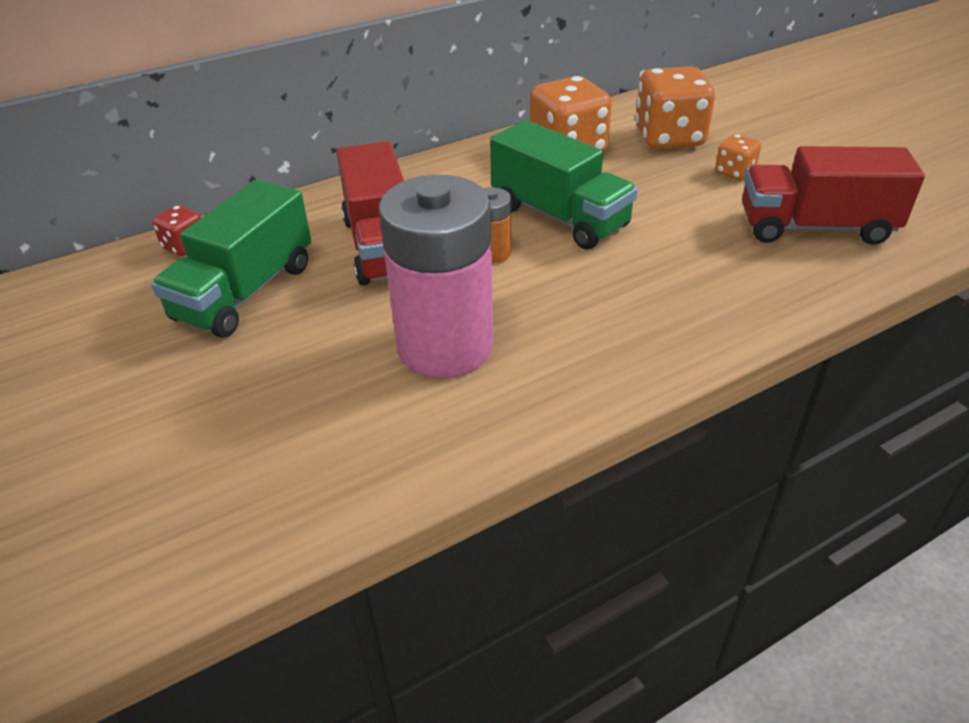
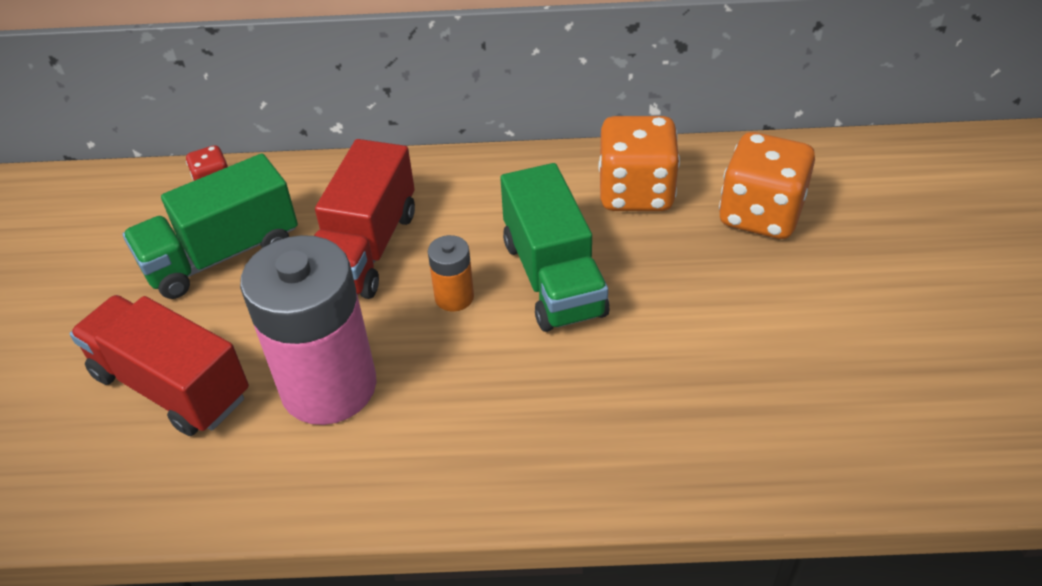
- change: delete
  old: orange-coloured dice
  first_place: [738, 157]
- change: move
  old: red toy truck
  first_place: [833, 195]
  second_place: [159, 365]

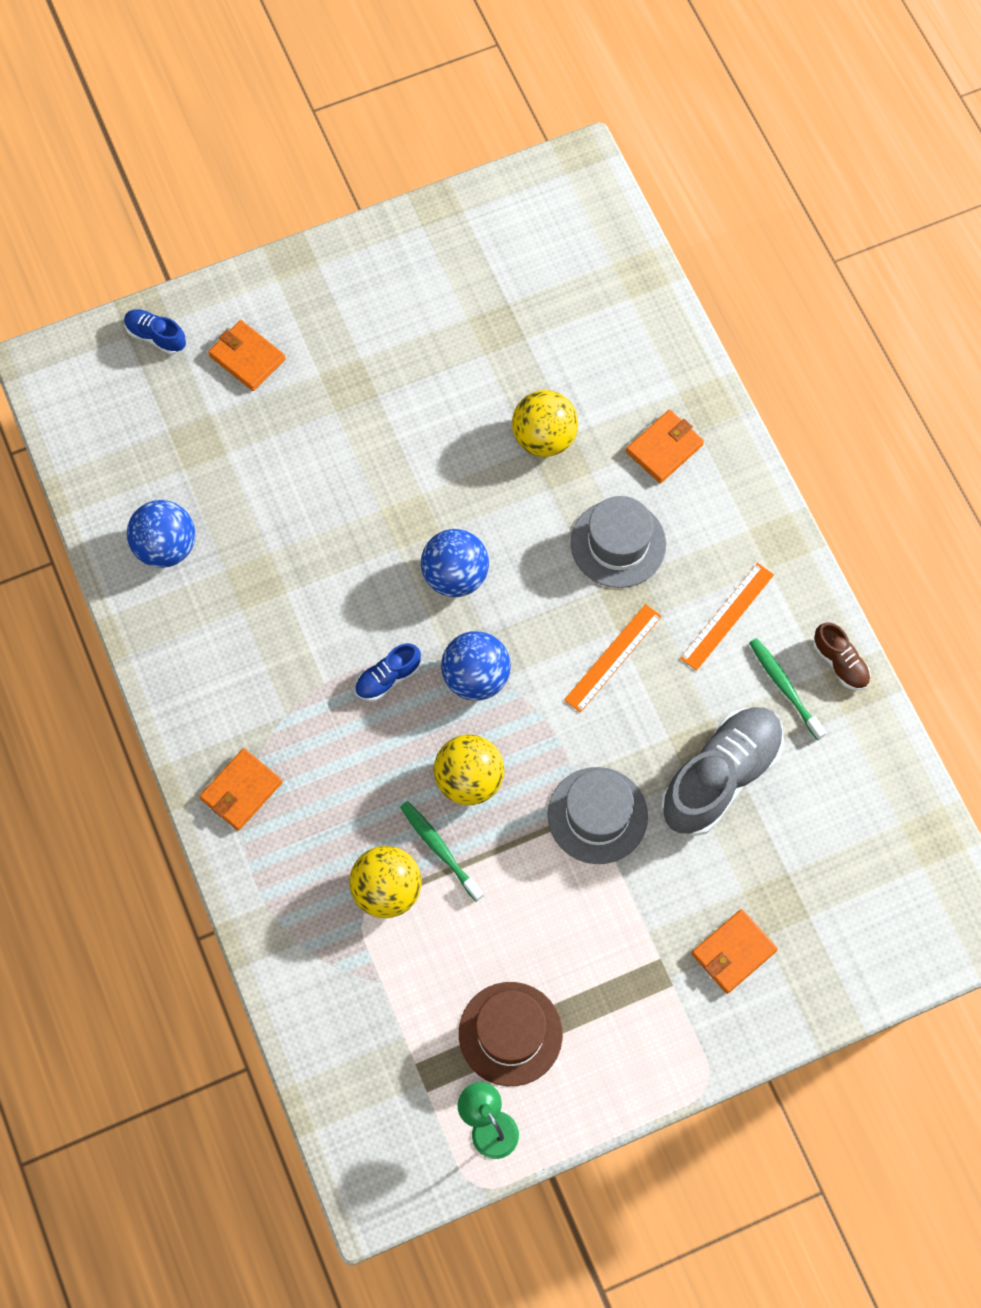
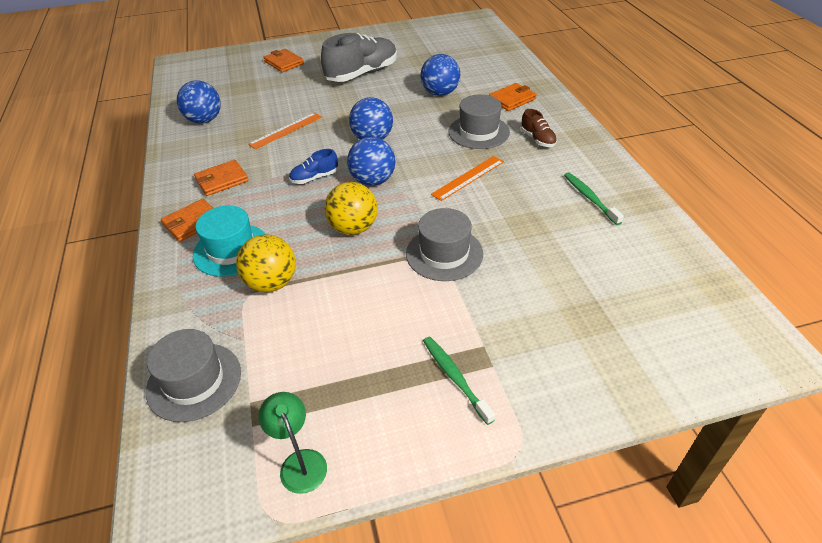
- change: delete
  old: blue sneaker
  first_place: [155, 332]
- change: move
  old: leaf-green dental brush
  first_place: [442, 851]
  second_place: [459, 381]
- change: delete
  old: russet hat
  first_place: [511, 1034]
- change: recolor
  old: golden play ball
  new: blue play ball
  first_place: [545, 423]
  second_place: [440, 75]
- change: move
  old: ash-grey sneaker
  first_place: [722, 771]
  second_place: [359, 57]
- change: move
  old: orange-coloured measuring stick
  first_place: [727, 617]
  second_place: [285, 130]
- change: move
  old: orange-coloured card wallet
  first_place: [734, 951]
  second_place: [221, 178]
- change: move
  old: russet sneaker
  first_place: [842, 657]
  second_place: [539, 128]
- change: insert
  new: ash-grey hat
  second_place: [193, 375]
- change: insert
  new: teal hat
  second_place: [229, 241]

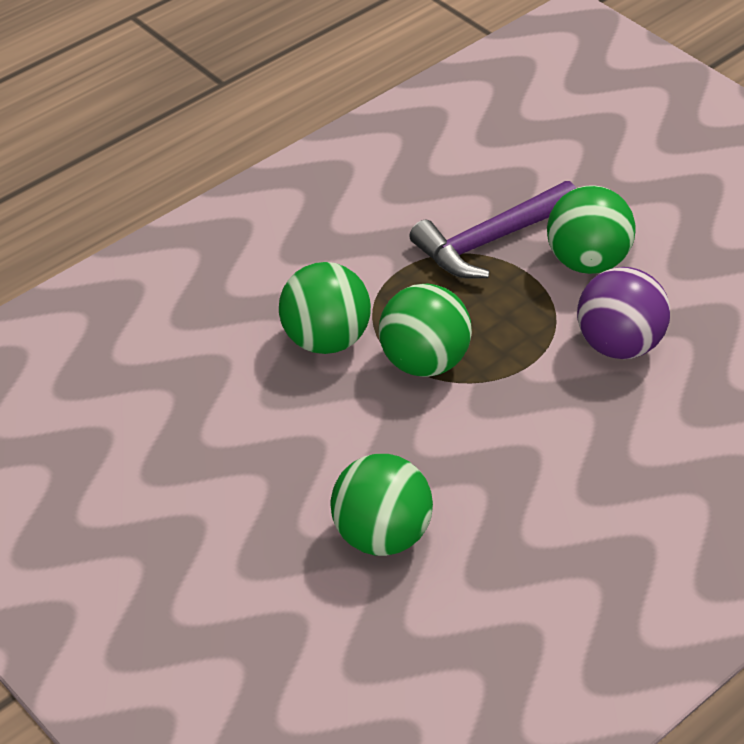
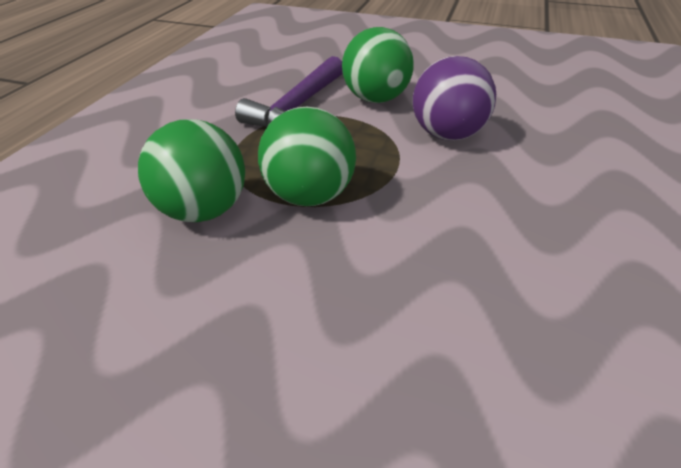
- change: delete
  old: leaf-green play ball
  first_place: [381, 505]

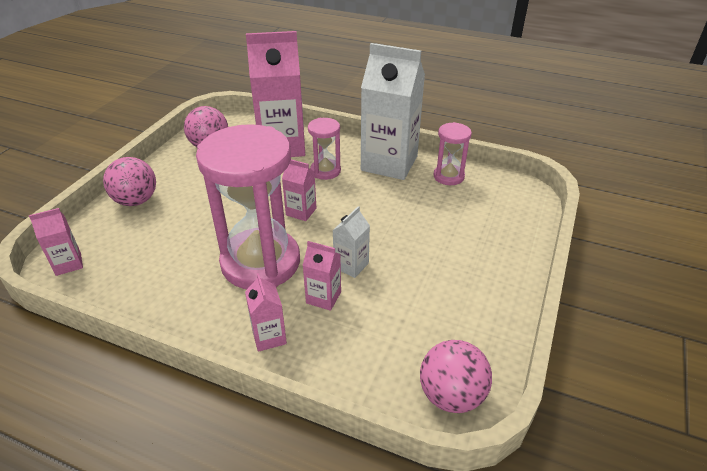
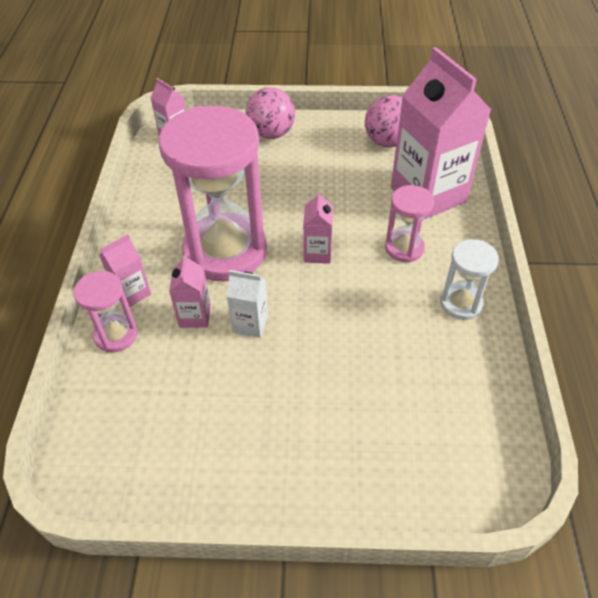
- change: replace
  old: snow-white juice carton
  new: snow-white hourglass
  first_place: [393, 111]
  second_place: [469, 279]
- change: delete
  old: rose-pink play ball
  first_place: [456, 376]
- change: move
  old: rose-pink hourglass
  first_place: [452, 153]
  second_place: [106, 312]

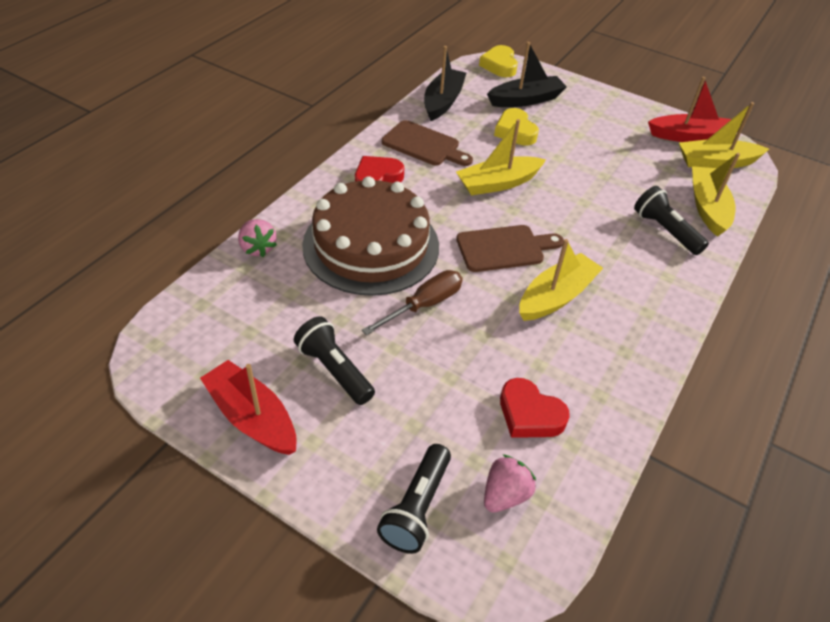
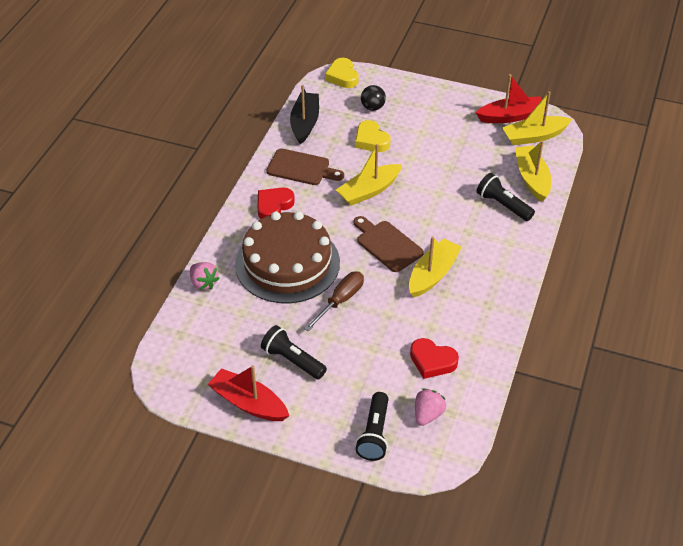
- change: rotate
  old: russet chopping board
  first_place: [510, 248]
  second_place: [389, 244]
  degrees: -105
- change: replace
  old: black toy boat
  new: black play ball
  first_place: [527, 74]
  second_place: [373, 98]

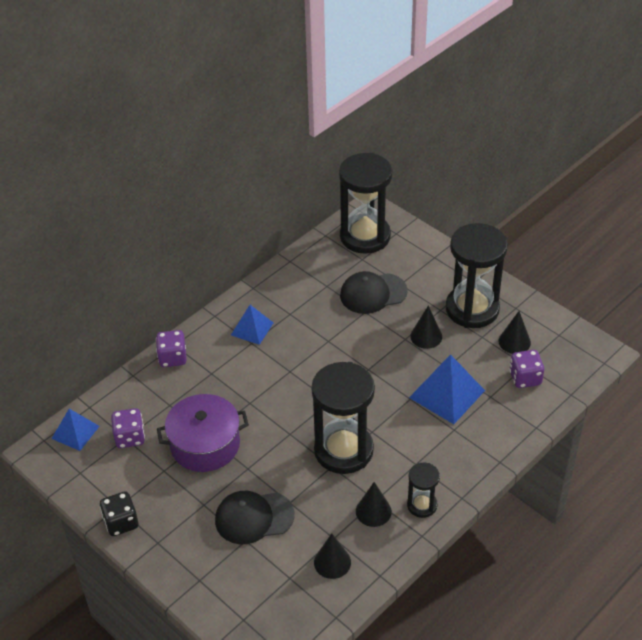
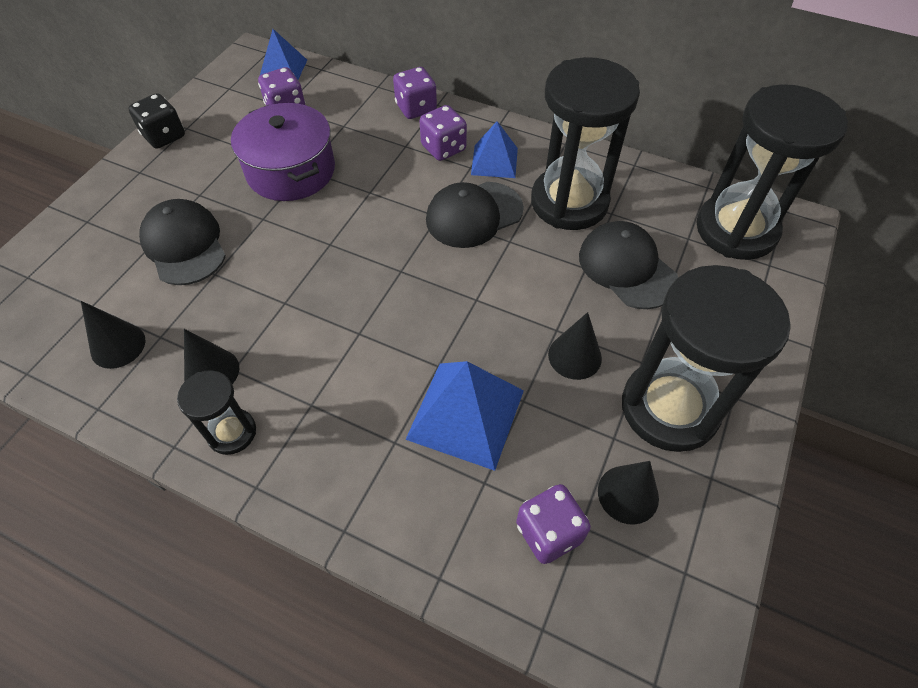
- change: move
  old: black hourglass
  first_place: [343, 418]
  second_place: [585, 143]
- change: insert
  new: royal purple dice
  second_place: [443, 133]
- change: insert
  new: black peaked cap
  second_place: [475, 215]

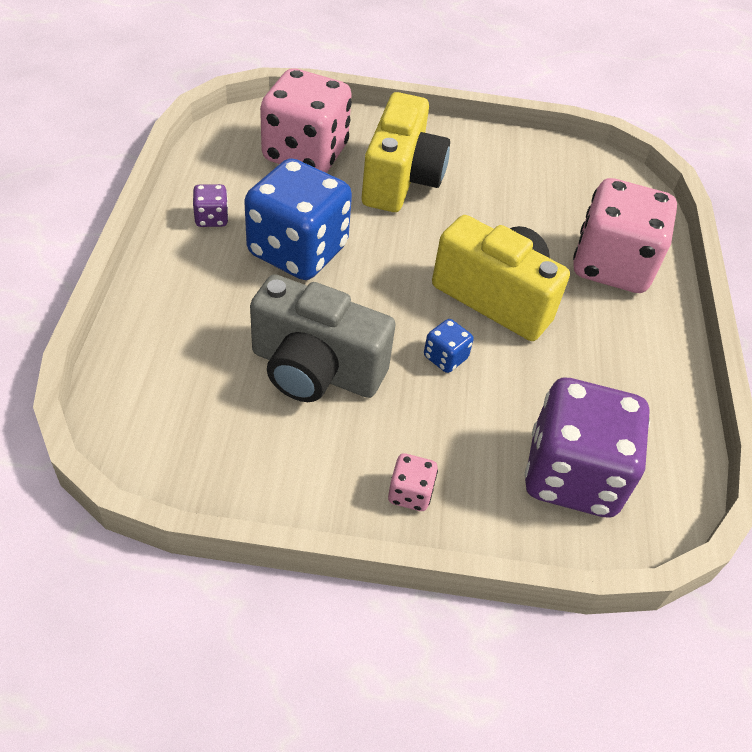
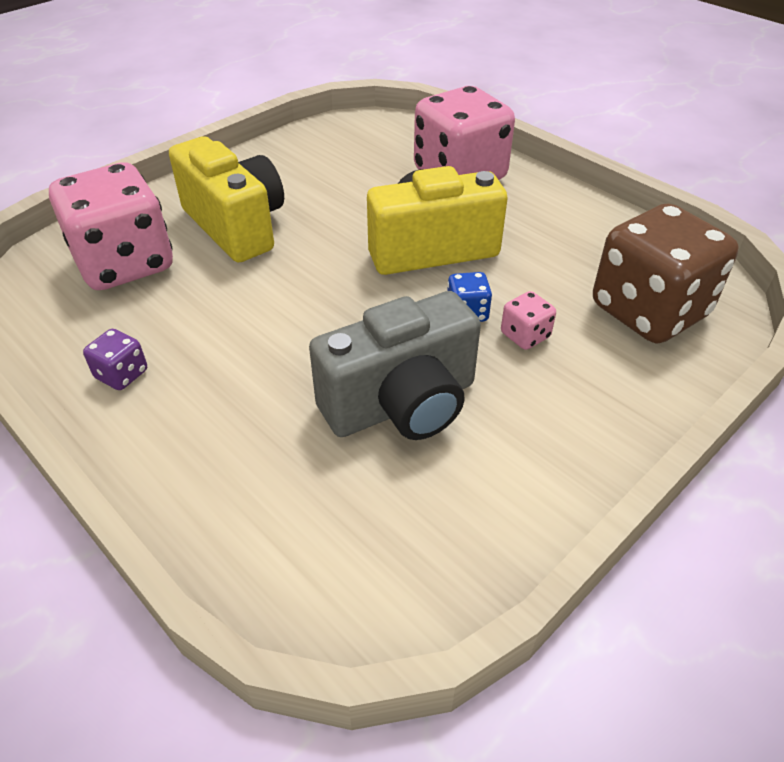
- change: delete
  old: blue dice
  first_place: [298, 219]
- change: move
  old: rose-pink dice
  first_place: [413, 482]
  second_place: [528, 320]
- change: recolor
  old: royal purple dice
  new: russet dice
  first_place: [587, 447]
  second_place: [666, 273]

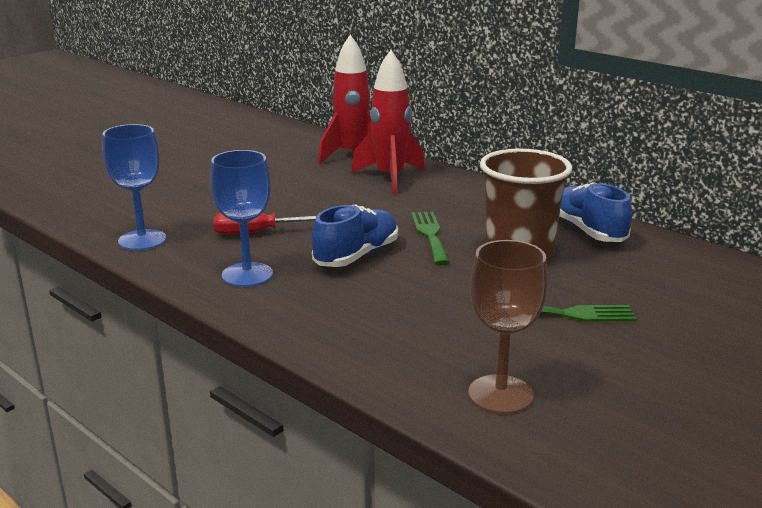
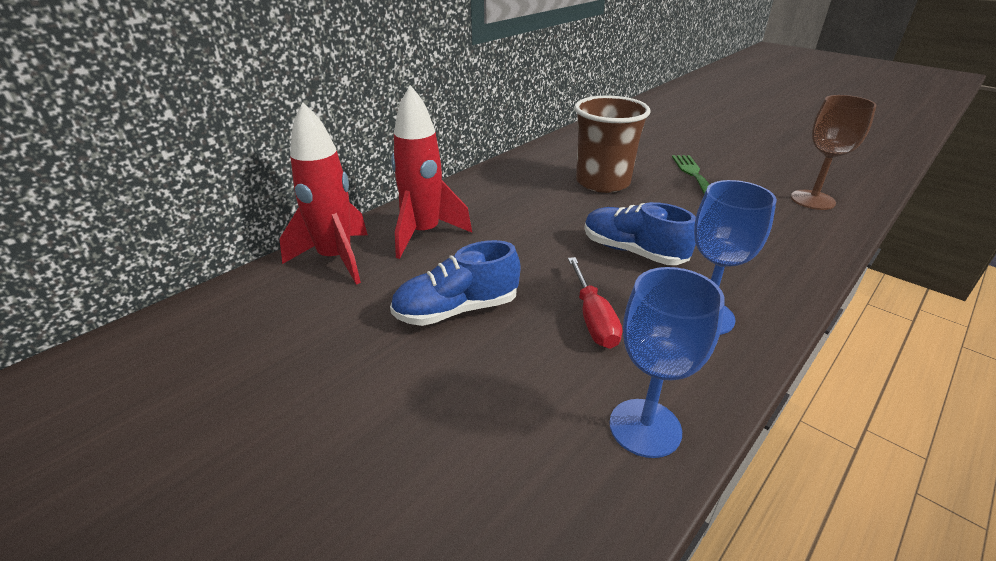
- change: delete
  old: leaf-green dinner fork
  first_place: [430, 238]
- change: move
  old: blue sneaker
  first_place: [595, 212]
  second_place: [455, 283]

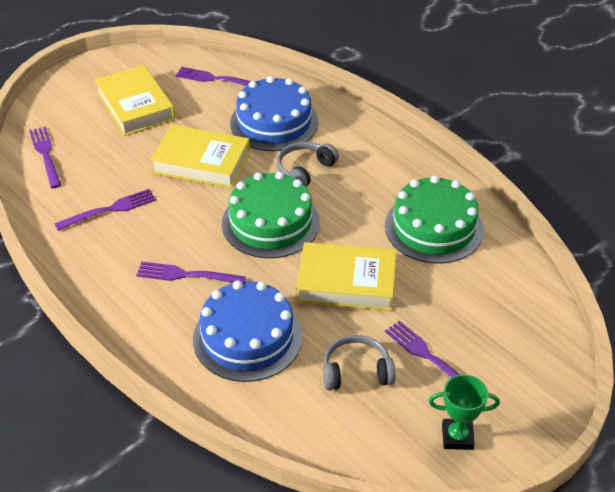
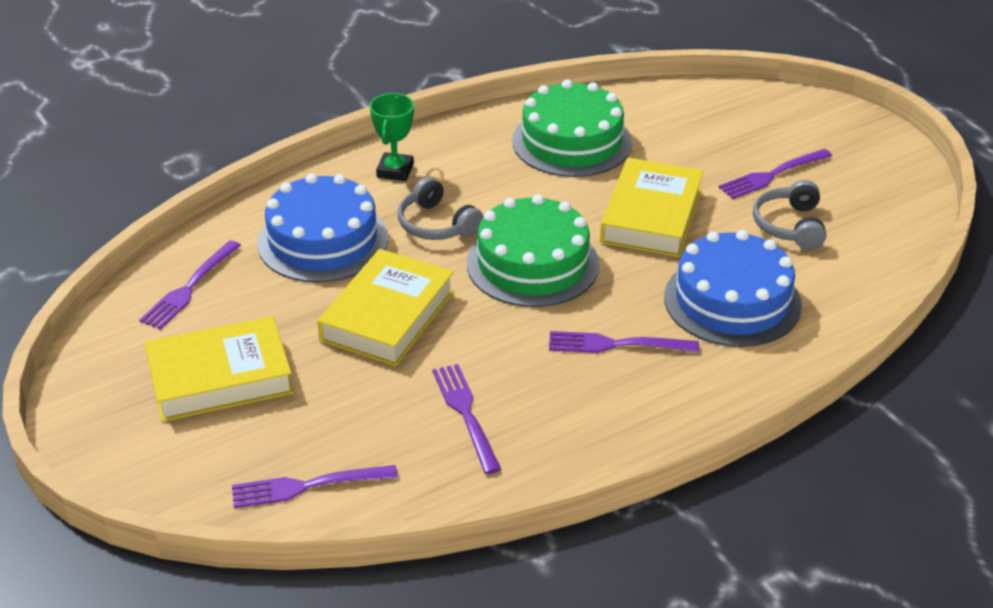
- change: rotate
  old: royal purple dinner fork
  first_place: [191, 272]
  second_place: [624, 342]
  degrees: 75
- change: move
  old: leaf-green trophy
  first_place: [464, 412]
  second_place: [392, 137]

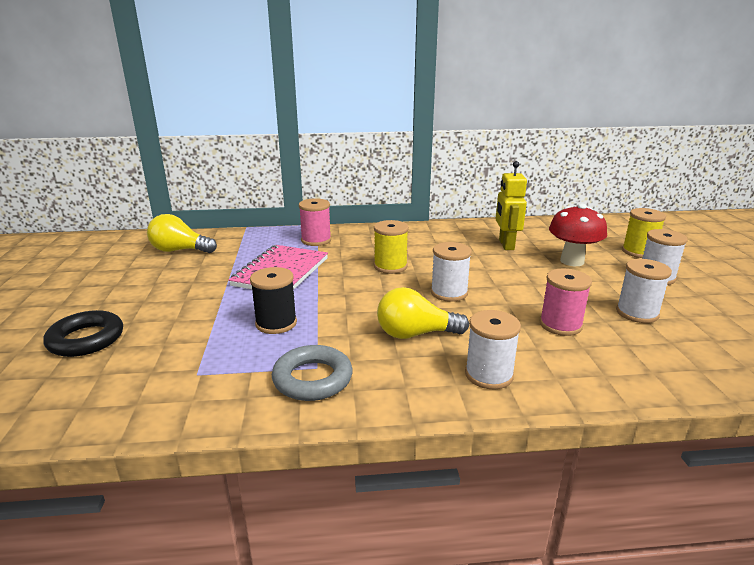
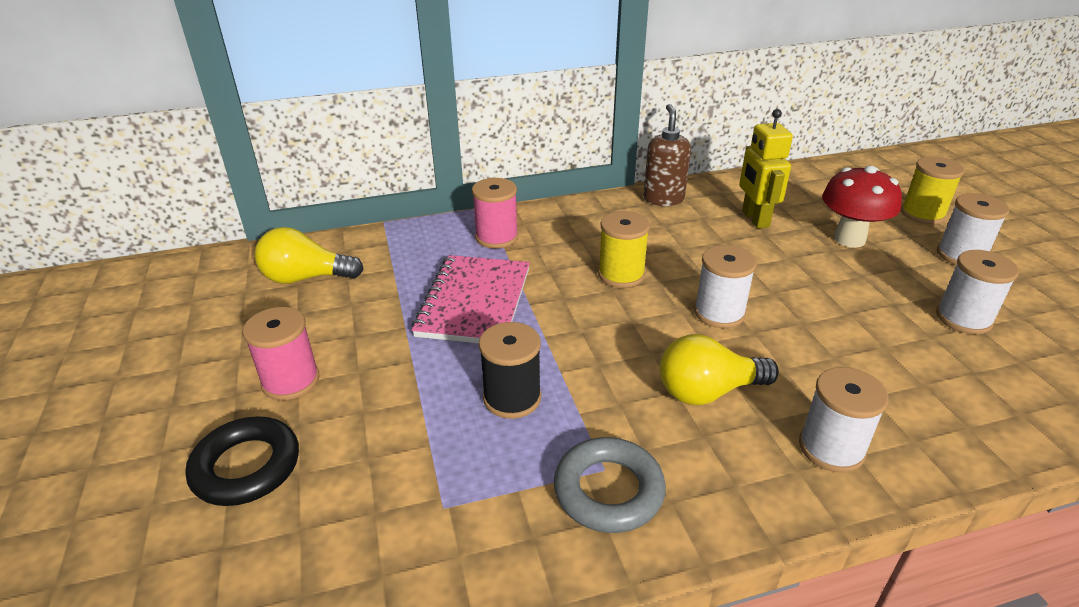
- change: move
  old: rose-pink bobbin
  first_place: [566, 302]
  second_place: [281, 353]
- change: insert
  new: russet soap pump
  second_place: [667, 155]

